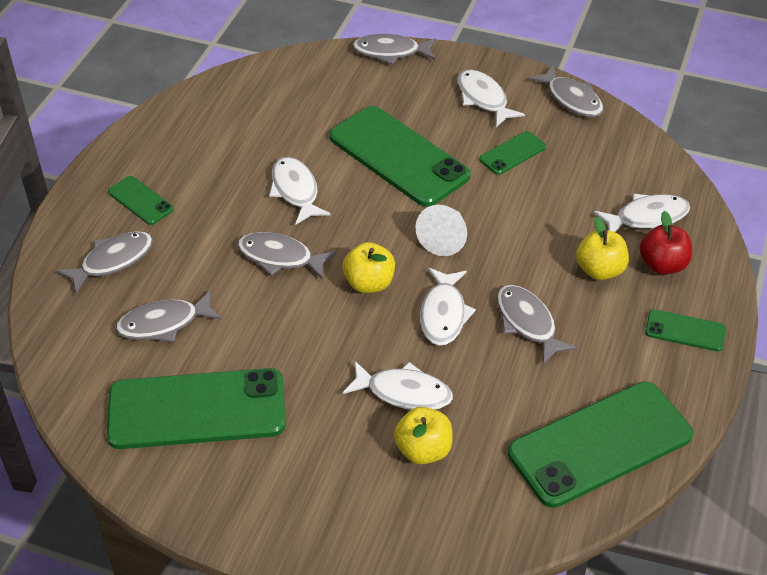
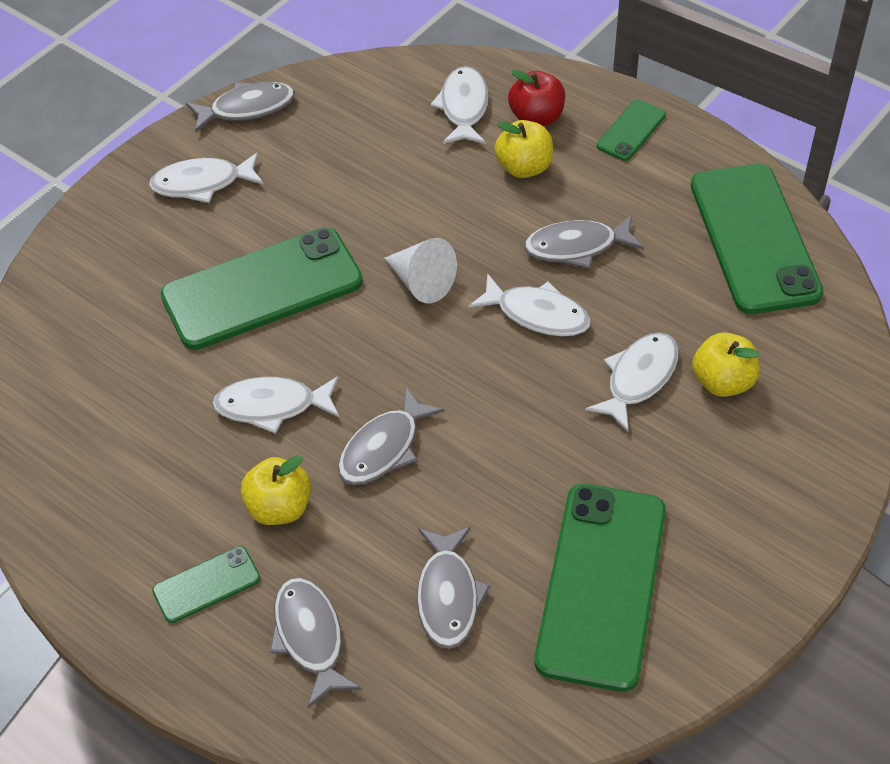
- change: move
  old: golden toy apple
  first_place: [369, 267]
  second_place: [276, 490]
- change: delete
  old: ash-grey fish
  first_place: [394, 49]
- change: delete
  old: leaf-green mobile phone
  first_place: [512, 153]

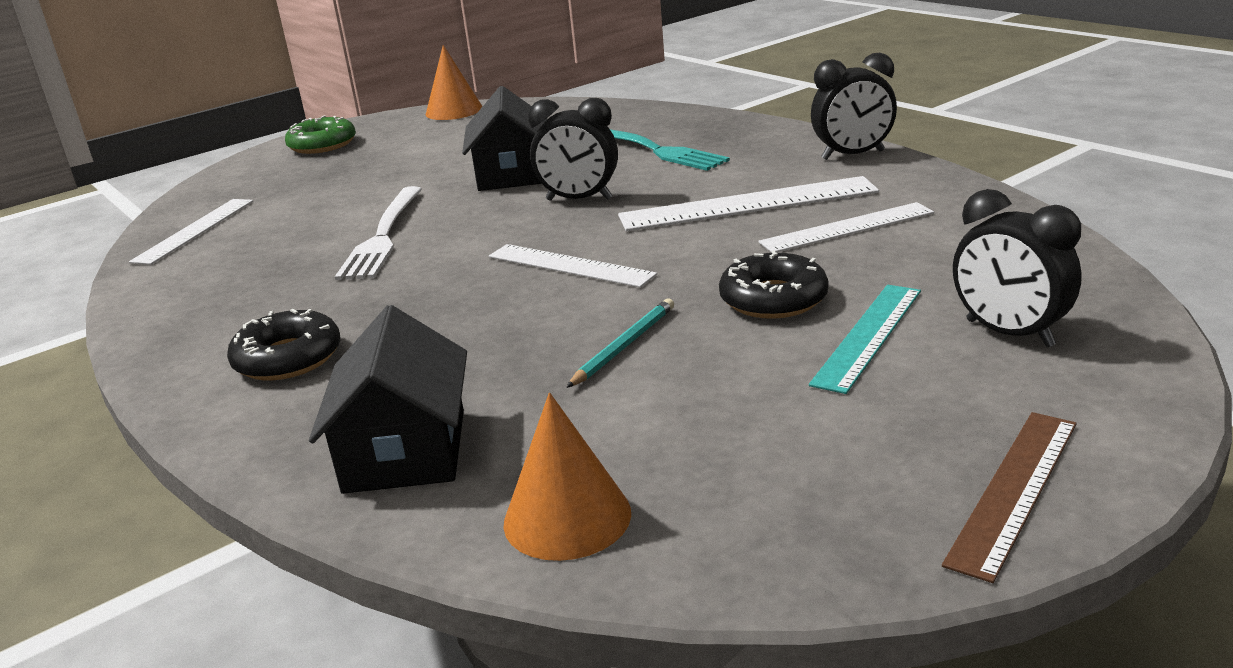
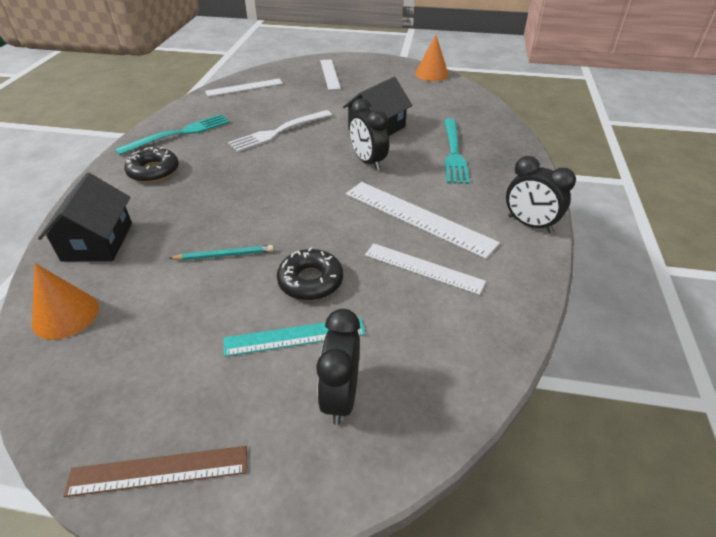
- change: delete
  old: leaf-green donut
  first_place: [320, 134]
- change: rotate
  old: black house
  first_place: [388, 399]
  second_place: [85, 217]
  degrees: -45
- change: move
  old: snow-white measuring stick
  first_place: [573, 266]
  second_place: [330, 74]
- change: insert
  new: teal dinner fork
  second_place: [172, 134]

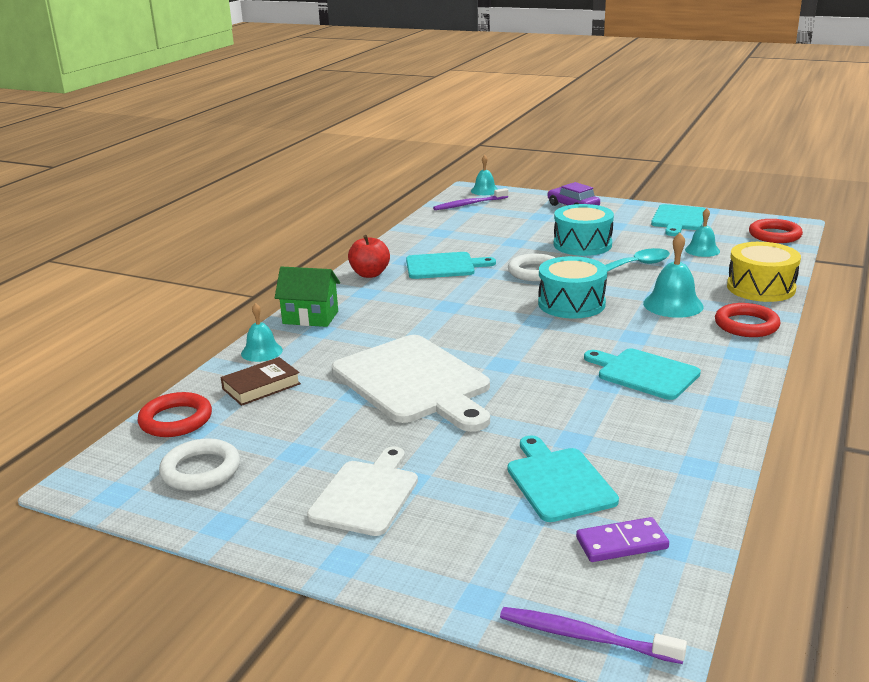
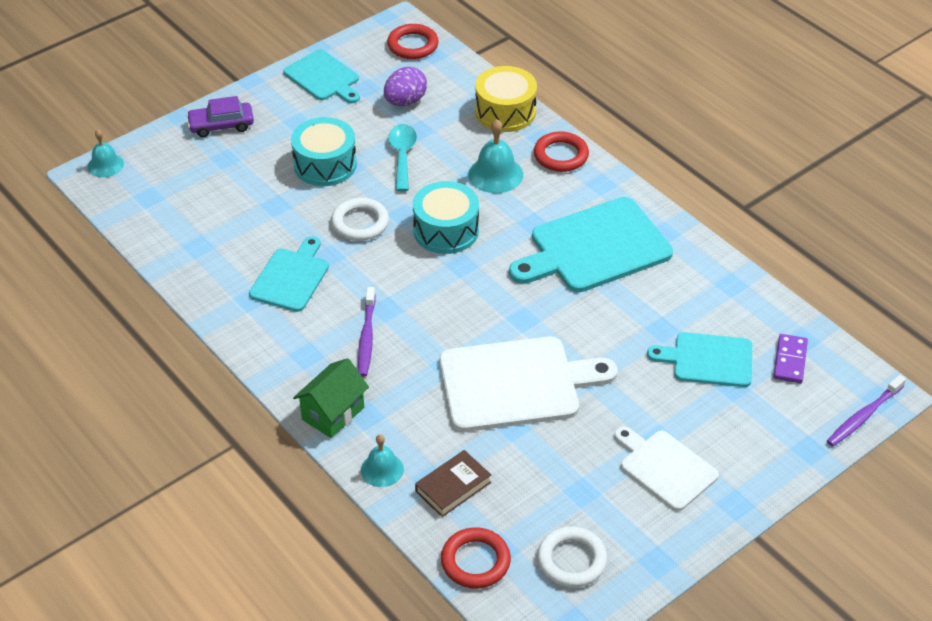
- change: rotate
  old: russet book
  first_place: [261, 381]
  second_place: [453, 483]
  degrees: 60
- change: delete
  old: red toy apple
  first_place: [369, 256]
- change: move
  old: royal purple dental brush
  first_place: [470, 199]
  second_place: [367, 332]
- change: resize
  old: teal chopping board
  first_place: [642, 374]
  second_place: [591, 244]
  factor: 1.65
- change: replace
  old: teal bell
  new: royal purple egg shape
  first_place: [702, 232]
  second_place: [405, 86]

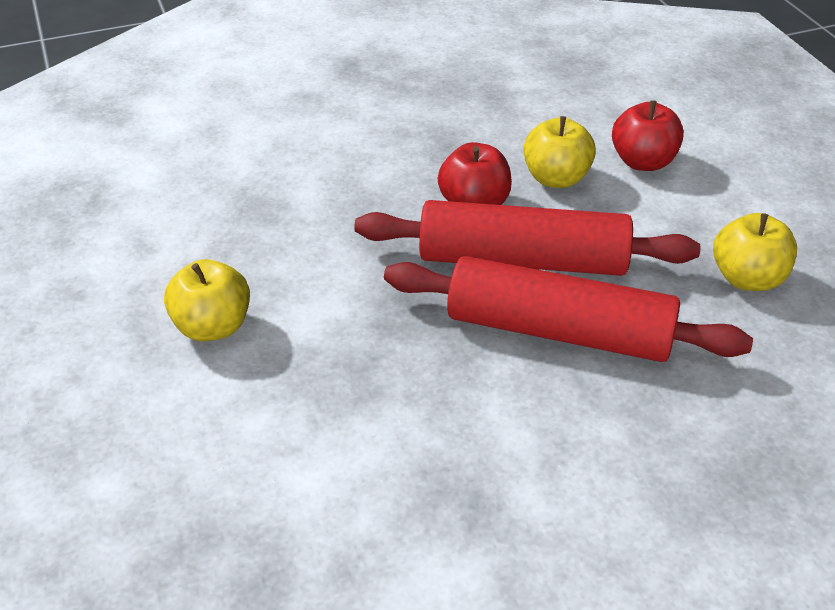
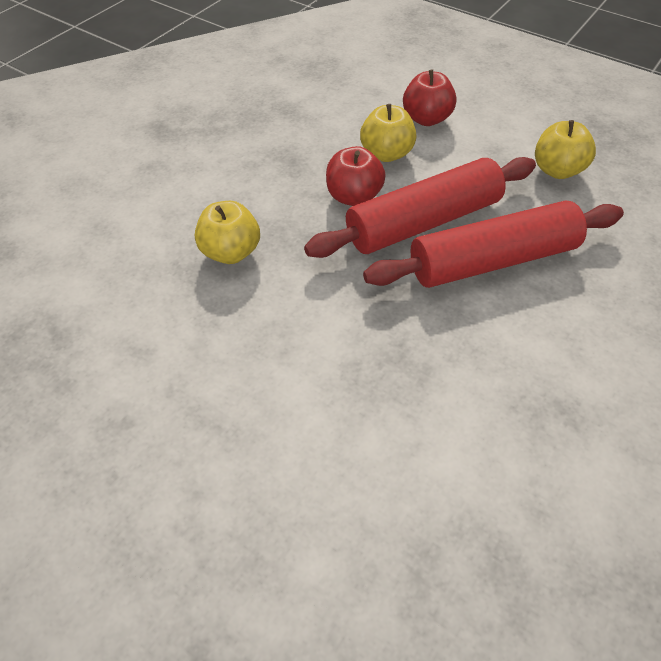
- change: move
  old: golden toy apple
  first_place: [207, 300]
  second_place: [227, 232]

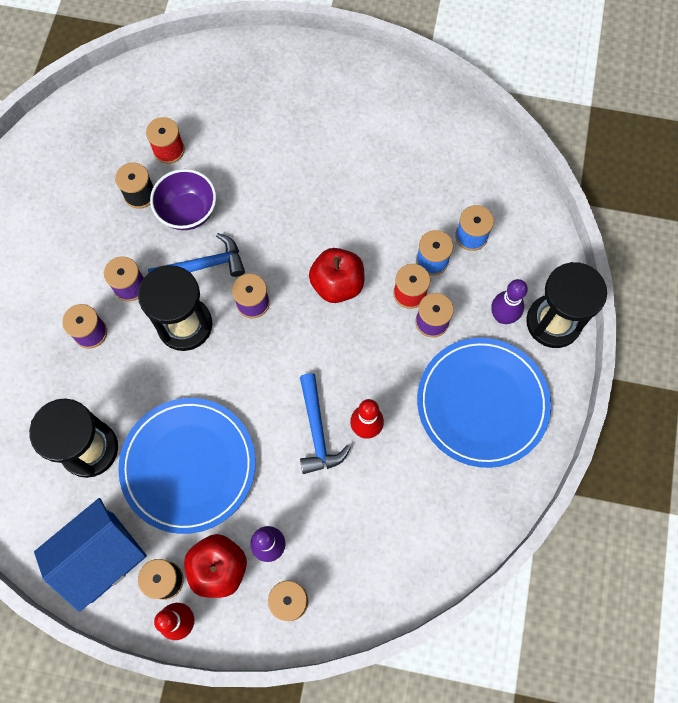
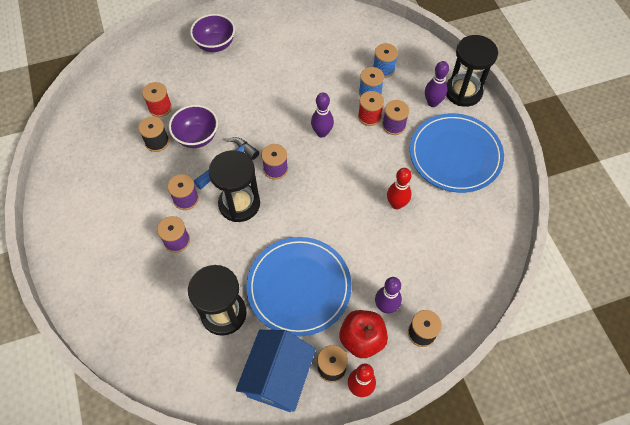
- change: delete
  old: blue claw hammer
  first_place: [325, 423]
- change: replace
  old: red toy apple
  new: royal purple tenpin
  first_place: [336, 275]
  second_place: [322, 115]
- change: insert
  new: royal purple deep dish
  second_place: [212, 33]

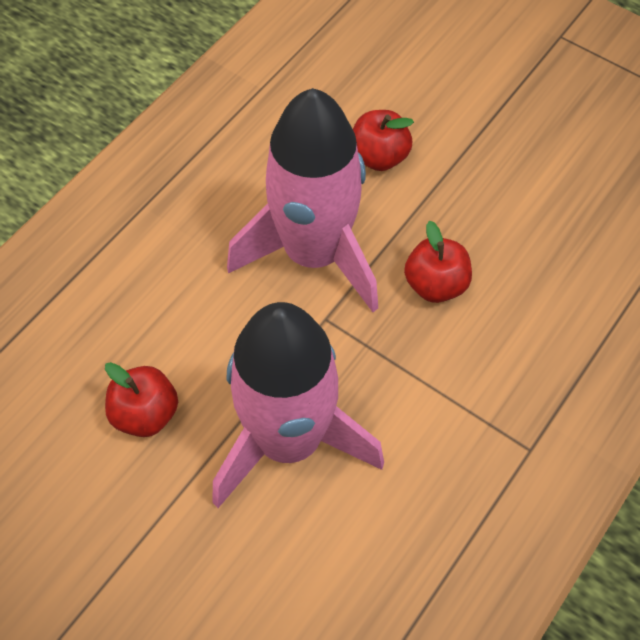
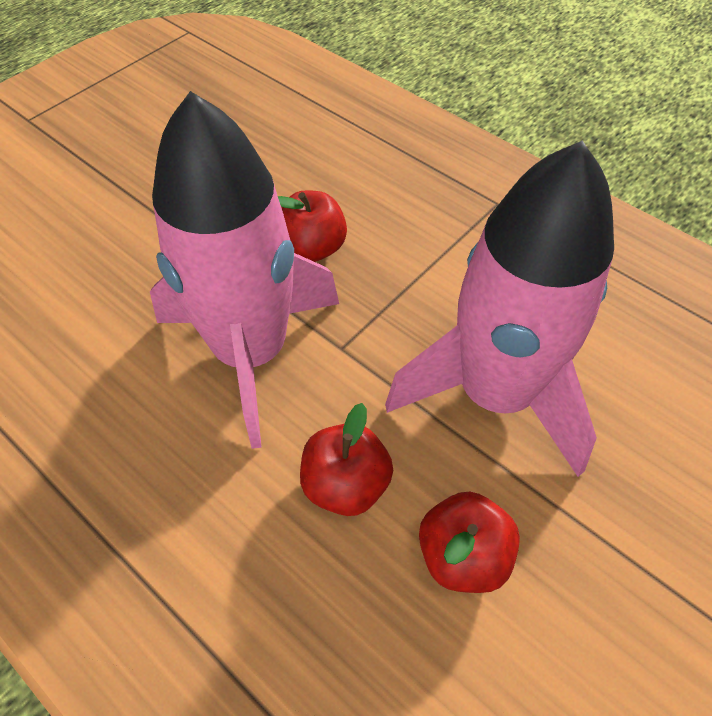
- change: move
  old: red toy apple
  first_place: [383, 140]
  second_place: [346, 459]

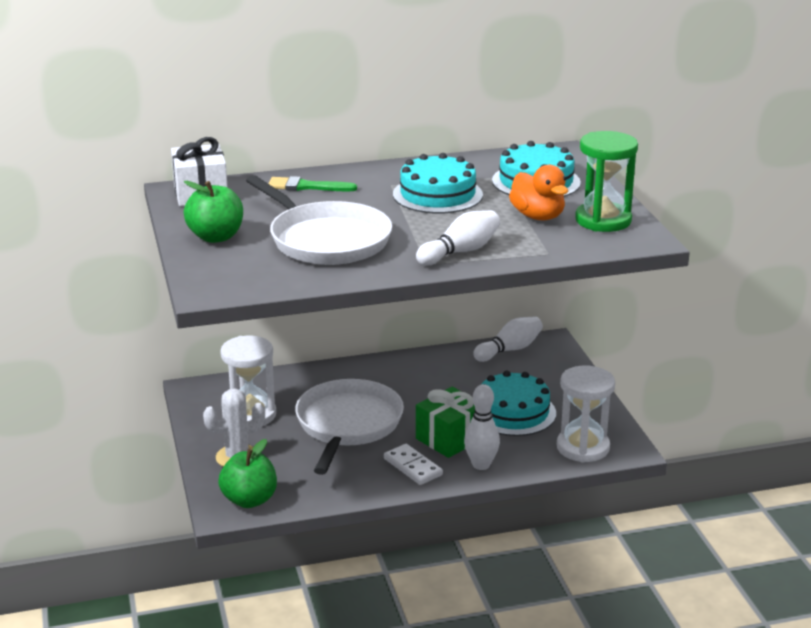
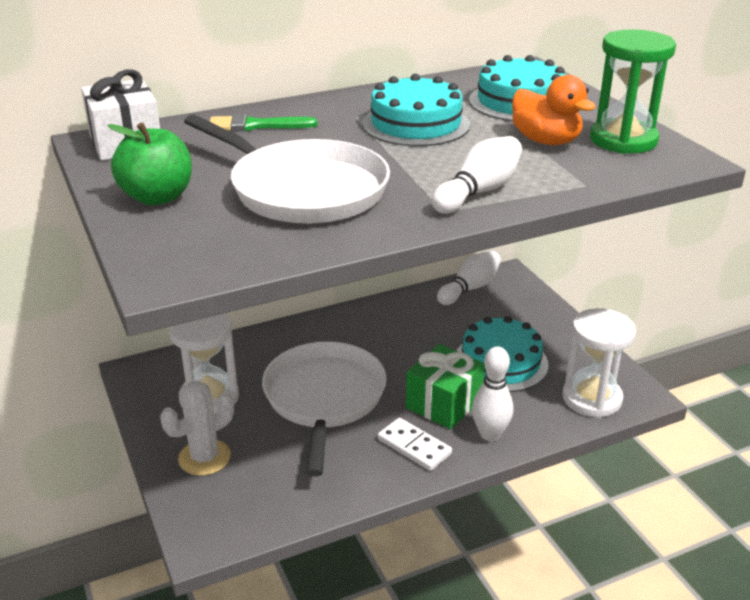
- change: delete
  old: leaf-green toy apple
  first_place: [247, 473]

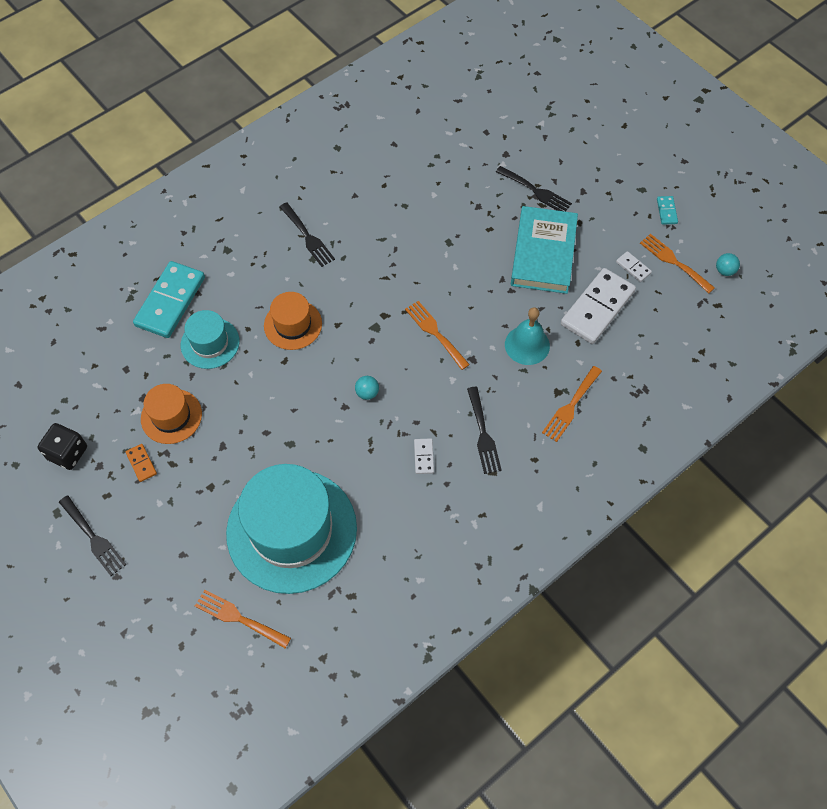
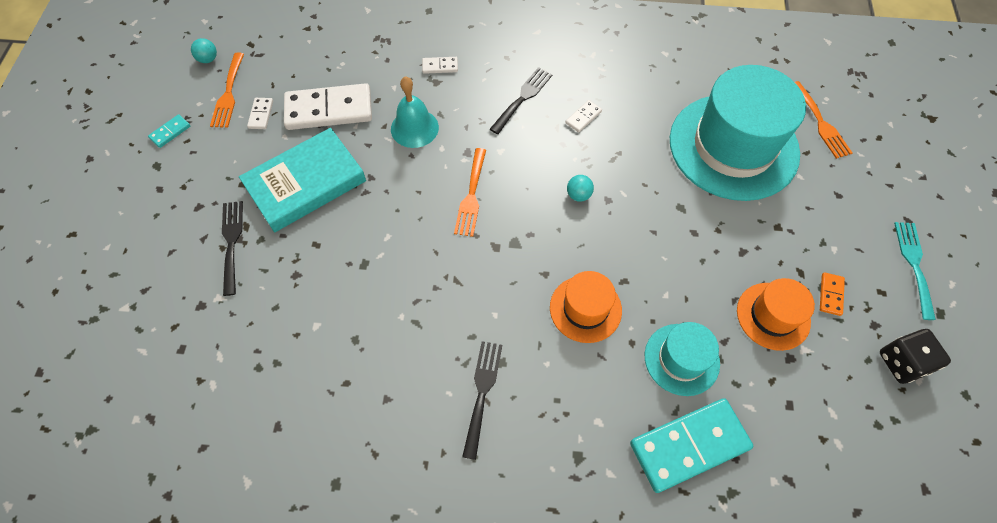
- change: recolor
  old: black dinner fork
  new: teal dinner fork
  first_place: [92, 536]
  second_place: [915, 271]
- change: replace
  old: orange-coloured dinner fork
  new: snow-white domino
  first_place: [572, 404]
  second_place: [440, 65]

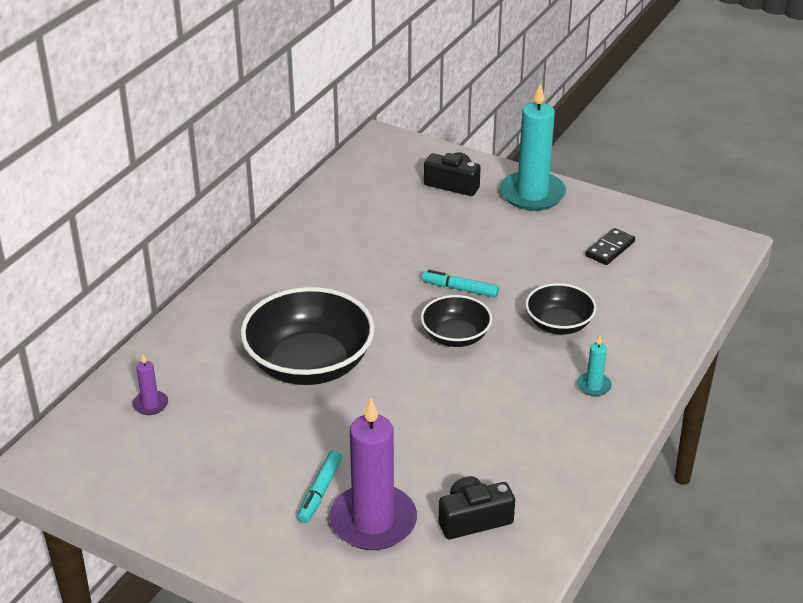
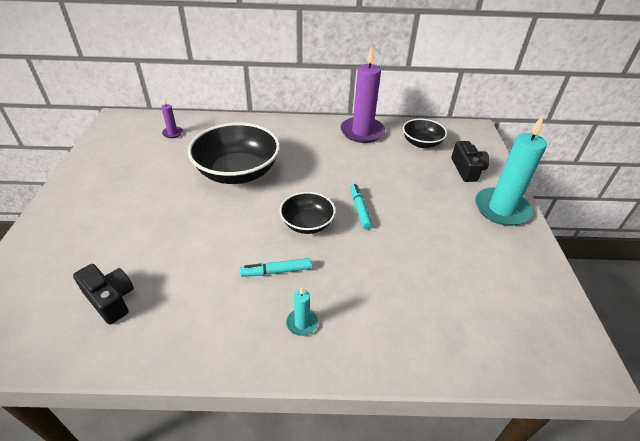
- change: move
  old: teal marker pen
  first_place: [320, 486]
  second_place: [275, 267]
- change: move
  old: royal purple candle
  first_place: [373, 474]
  second_place: [363, 95]
- change: move
  old: black deep dish
  first_place: [560, 308]
  second_place: [425, 133]
- change: delete
  old: black domino
  first_place: [610, 246]

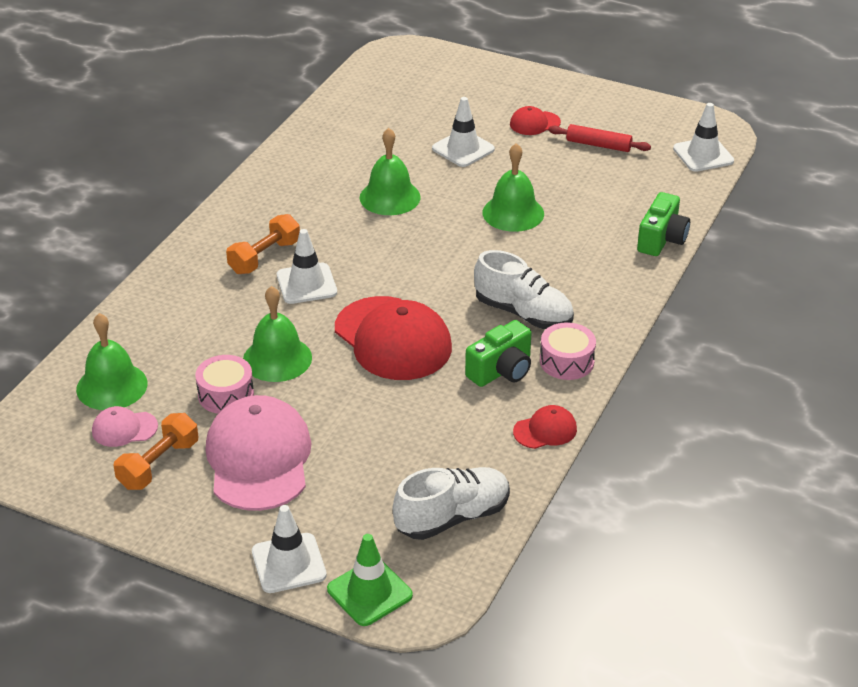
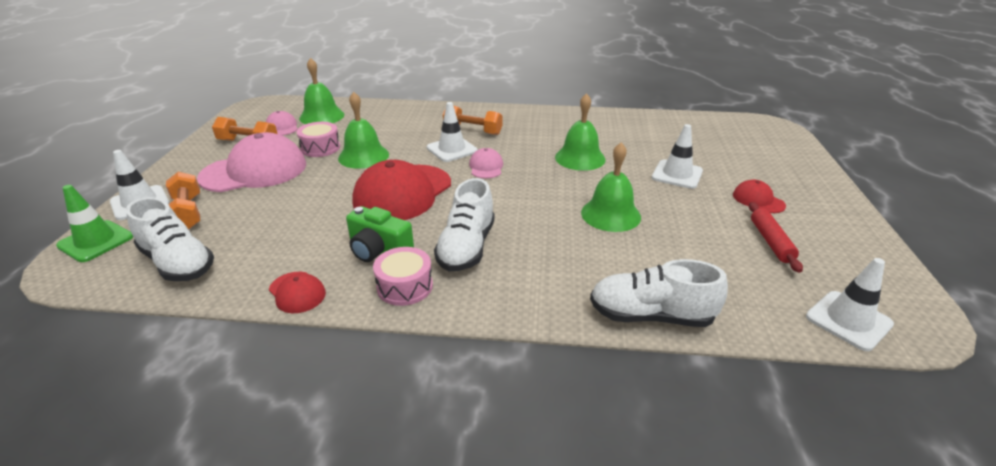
- change: replace
  old: leaf-green photo camera
  new: snow-white sneaker
  first_place: [663, 224]
  second_place: [659, 293]
- change: insert
  new: orange-coloured dumbbell
  second_place: [183, 201]
- change: insert
  new: rose-pink peaked cap
  second_place: [486, 163]

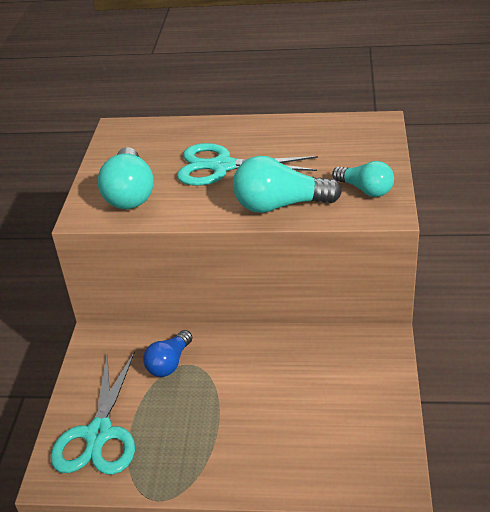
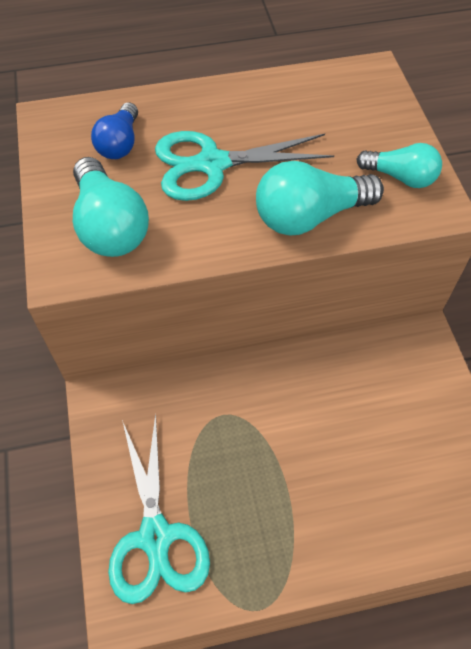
- change: move
  old: blue light bulb
  first_place: [167, 353]
  second_place: [114, 130]

